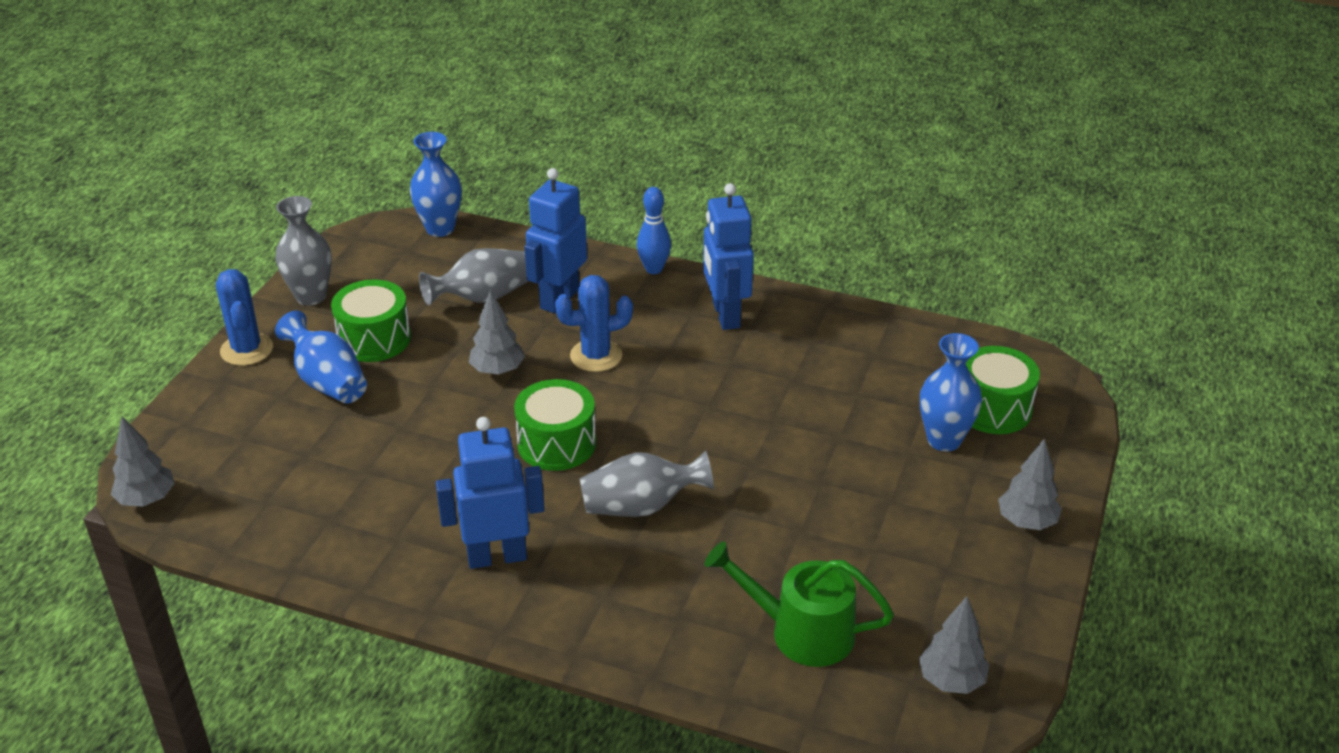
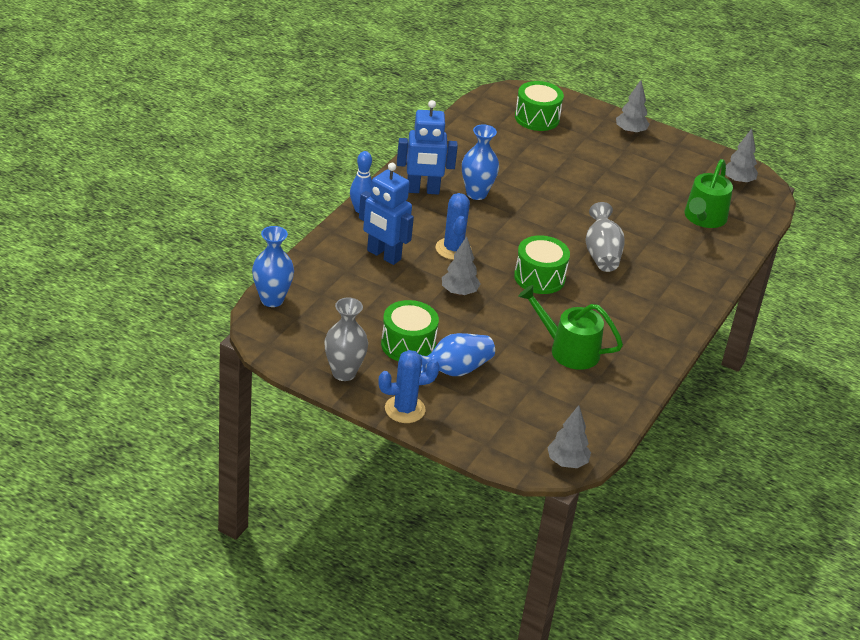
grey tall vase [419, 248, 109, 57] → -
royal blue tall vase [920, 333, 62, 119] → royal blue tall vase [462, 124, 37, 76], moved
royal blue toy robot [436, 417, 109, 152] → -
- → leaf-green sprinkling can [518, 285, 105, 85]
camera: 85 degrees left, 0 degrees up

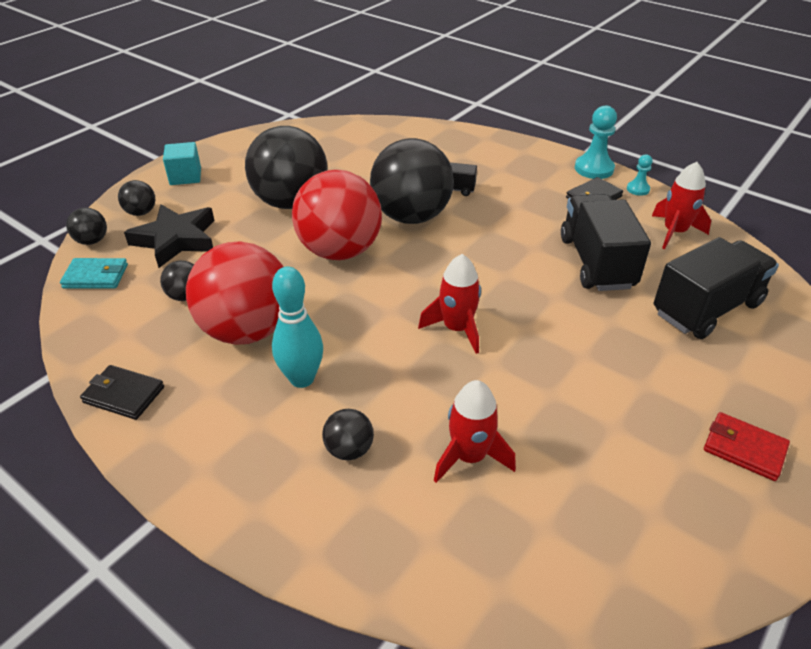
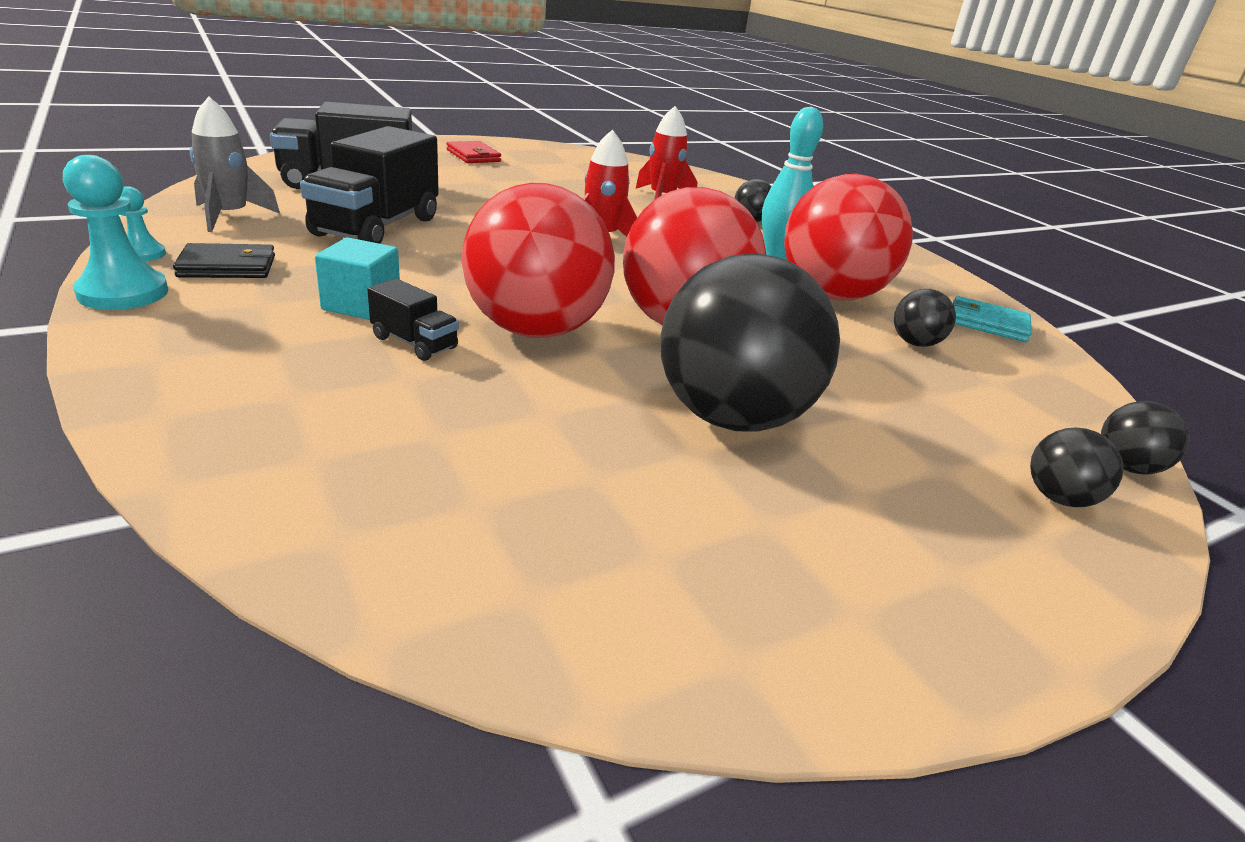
ebony sphere [370, 138, 84, 86] → red sphere [462, 183, 153, 155]
teal solid cube [163, 142, 38, 43] → teal solid cube [315, 237, 85, 83], moved
red spaceship [652, 162, 59, 87] → grey spaceship [190, 97, 90, 135]
ebony five-pointed star [124, 204, 90, 64] → -
teal card wallet [60, 258, 68, 30] → teal card wallet [953, 296, 79, 46], moved
ebony card wallet [80, 365, 84, 55] → -
camera: 160 degrees left, 10 degrees down

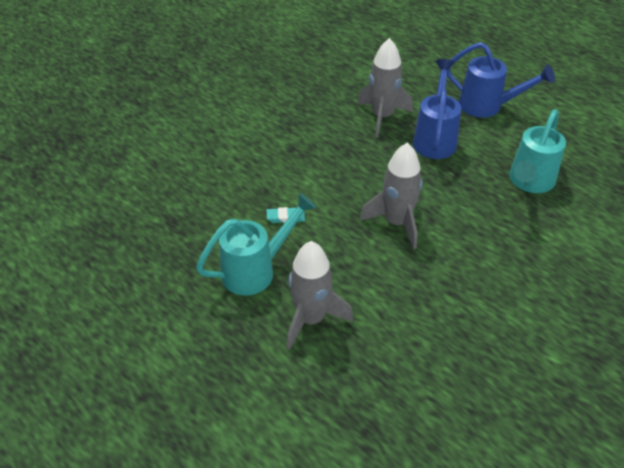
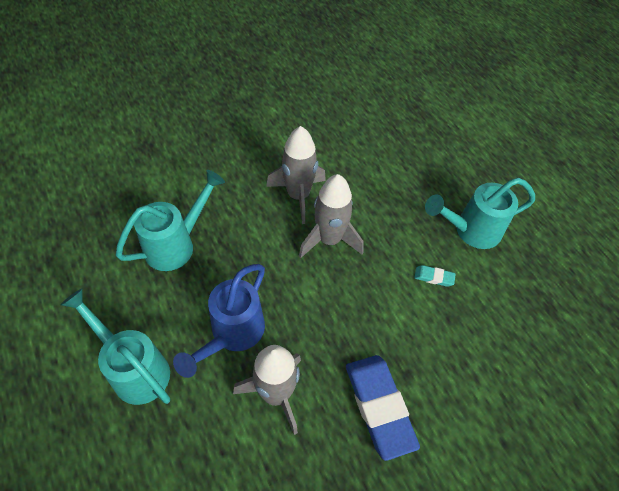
royal blue sprinkling can [447, 42, 108, 76] → teal sprinkling can [60, 288, 110, 117]
grey spaceship [287, 241, 66, 109] → grey spaceship [266, 126, 60, 98], moved
- → royal blue gum eraser [346, 355, 74, 106]
camera: 165 degrees left, 10 degrees up

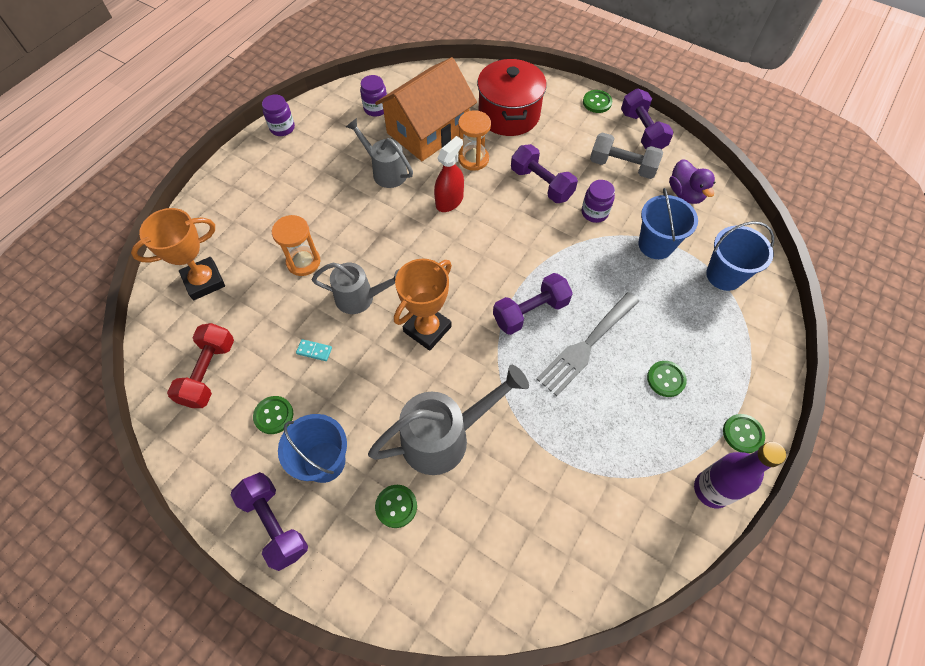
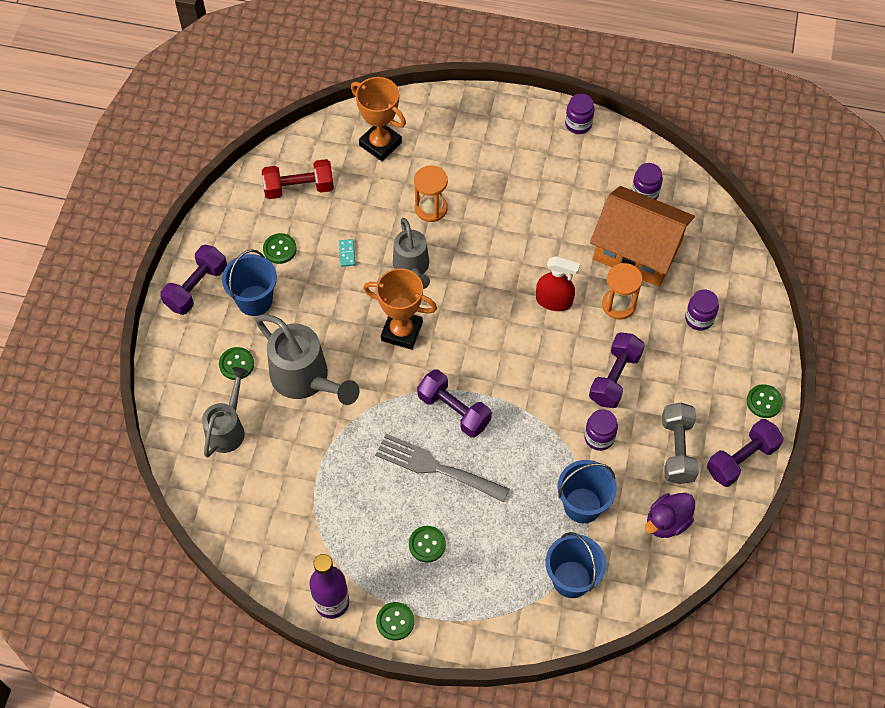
red pot [477, 59, 70, 77] → royal purple preserve jar [685, 290, 34, 41]
grey sprinkling can [346, 118, 67, 70] → grey sprinkling can [202, 367, 46, 90], moved
camera: 70 degrees right, 0 degrees up

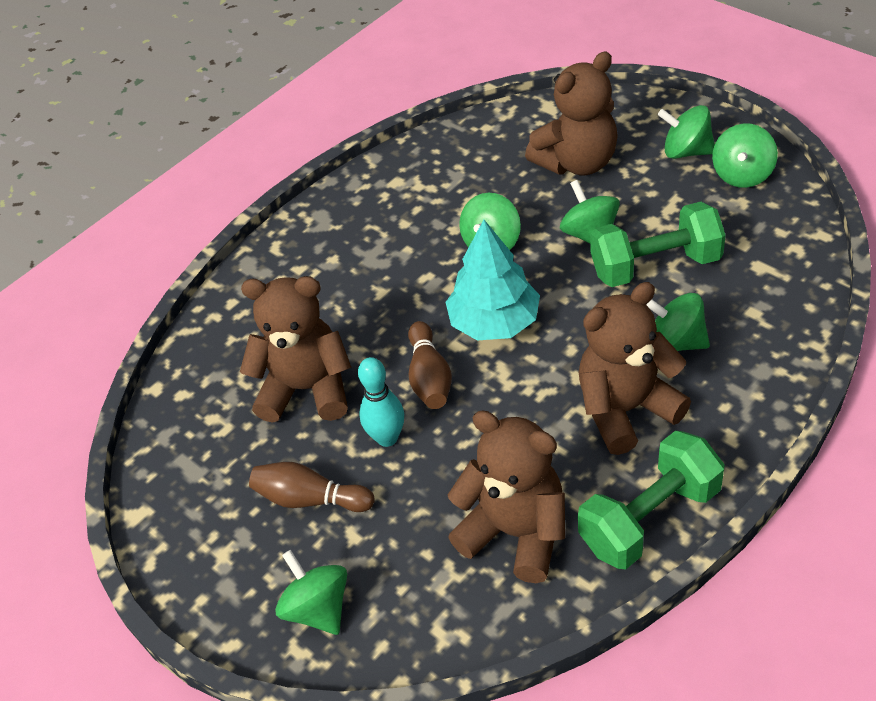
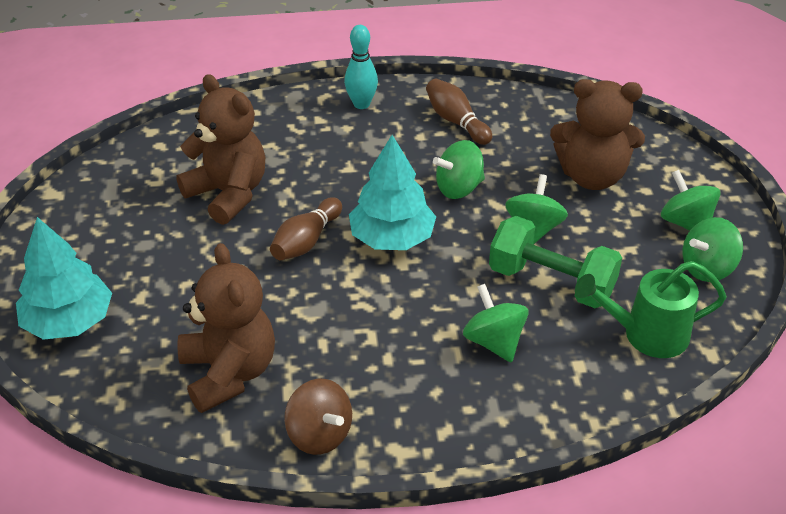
brown teddy bear [579, 282, 112, 173] → -
teal tenpin [358, 357, 46, 90] → teal tenpin [344, 25, 34, 84], moved
leaf-green hand weight [578, 431, 147, 138] → brown spinning top [284, 379, 68, 76]
brown tenpin [249, 462, 126, 50] → brown tenpin [426, 78, 66, 67], moved
leaf-green spinning top [275, 550, 72, 85] → teal fir tree [16, 217, 96, 123]
- → leaf-green sprinkling can [575, 261, 152, 97]
camera: 35 degrees right, 5 degrees down

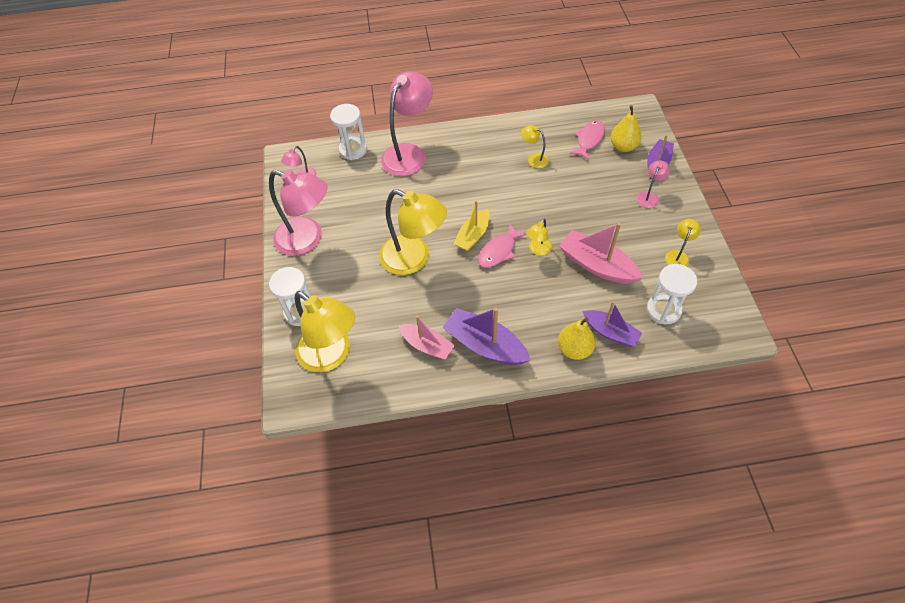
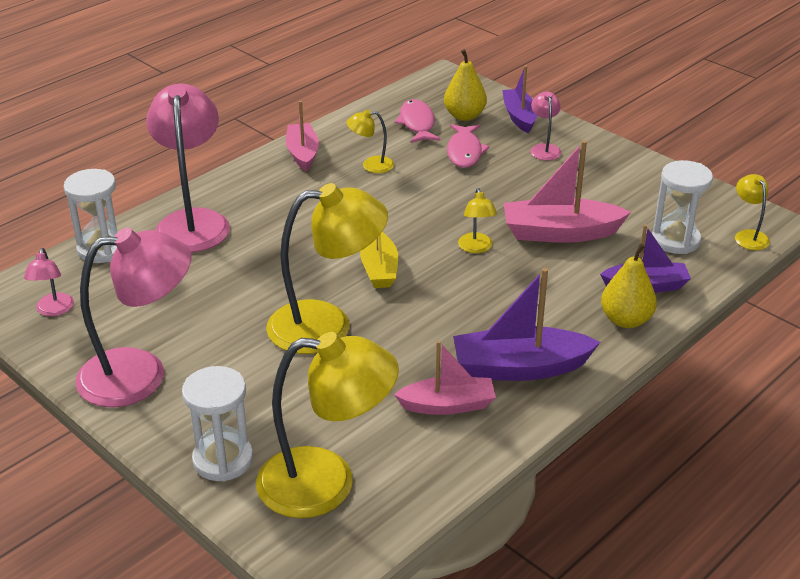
yellow lamp [665, 219, 36, 47] → yellow lamp [735, 174, 35, 76], moved
rosy fish [478, 223, 49, 45] → rosy fish [447, 124, 43, 44], moved
- → rosy sailboat [286, 101, 33, 71]
camera: 40 degrees left, 20 degrees down

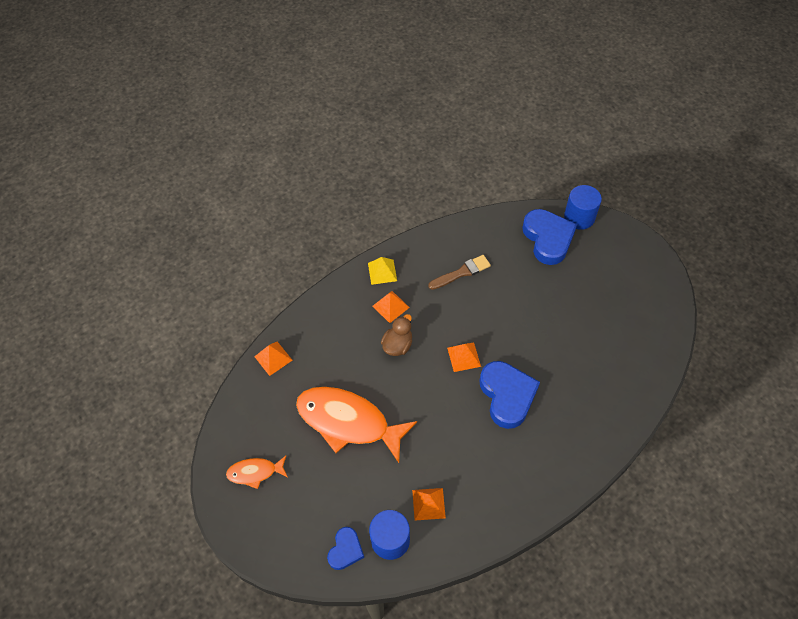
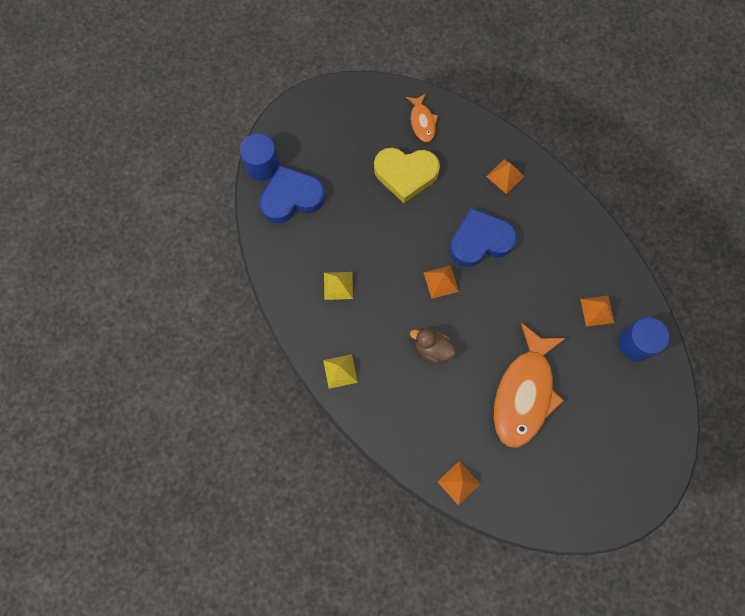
brown brush [428, 255, 63, 35] → yellow pyramid [324, 272, 29, 28]
orange pyramid [372, 291, 38, 32] → orange pyramid [486, 159, 38, 35], moved
orange fish [226, 456, 62, 33] → orange fish [406, 94, 32, 48], moved
royal blue heart [327, 527, 37, 43] → -
- → yellow heart [374, 148, 66, 55]
camera: 95 degrees left, 15 degrees up

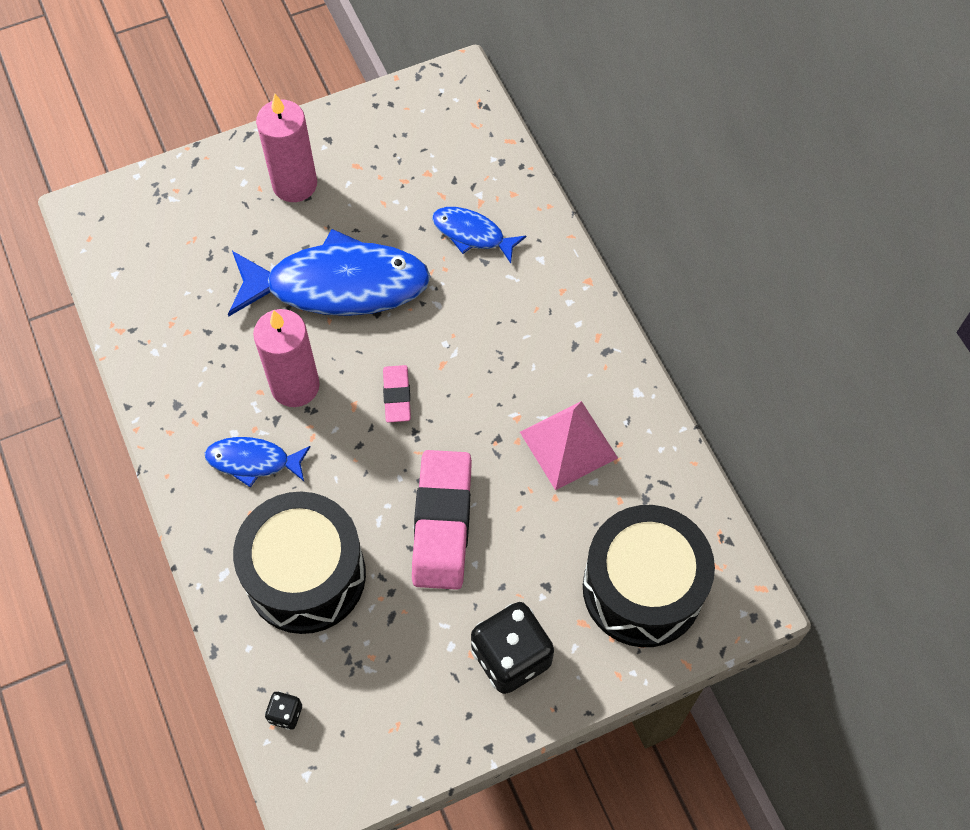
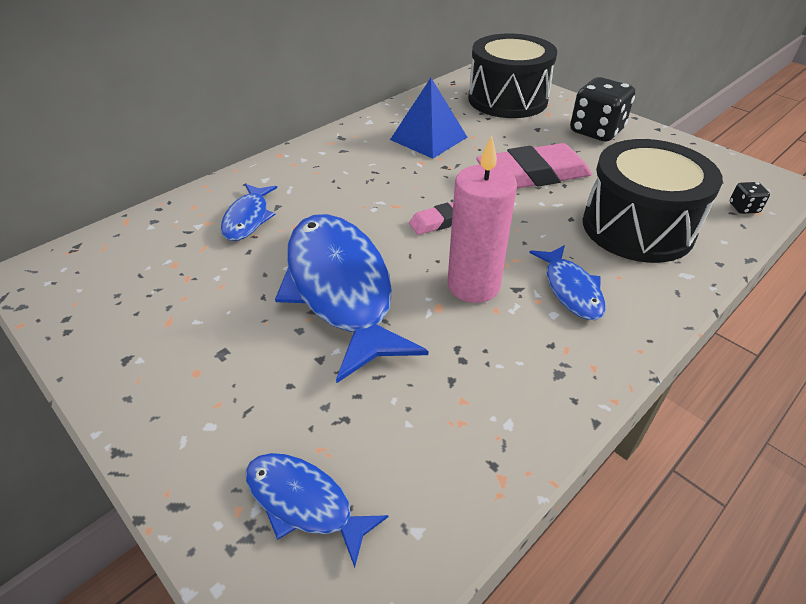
rosy candle [256, 94, 61, 108] → -
rosy pyramid [520, 401, 98, 89] → royal blue pyramid [390, 78, 77, 81]
- → royal blue fish [246, 453, 143, 115]
camera: 110 degrees left, 20 degrees down

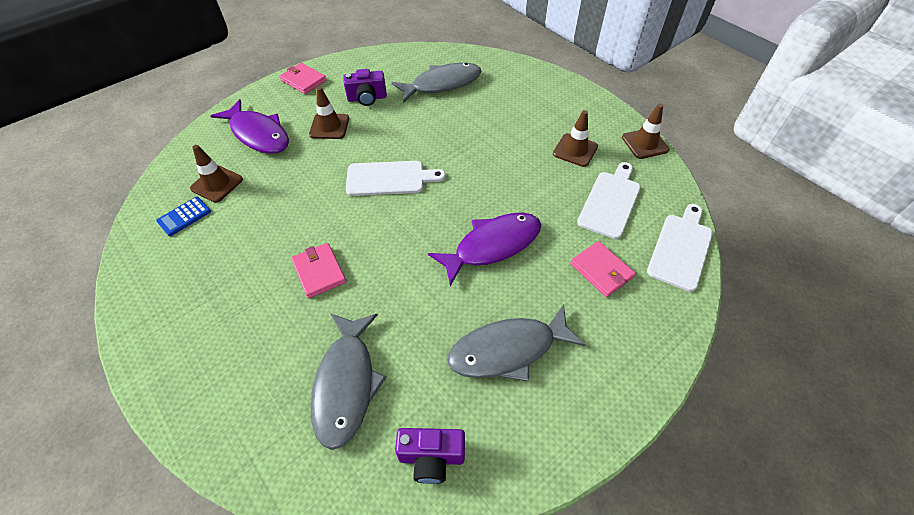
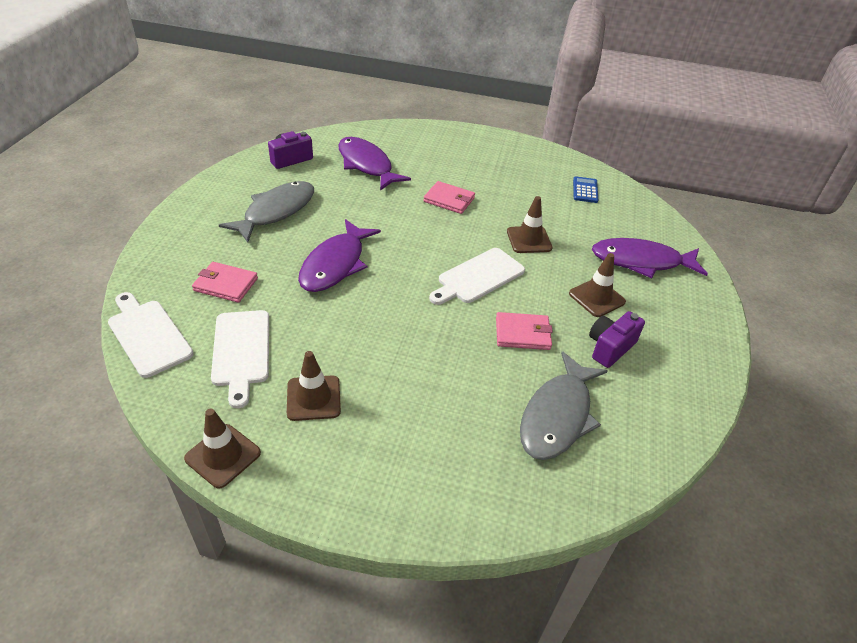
rosy card wallet [280, 63, 47, 31] → rosy card wallet [496, 312, 57, 38], moved
brown road cone [190, 145, 53, 58] → brown road cone [507, 196, 46, 57], moved
snow-white chopping board [647, 204, 66, 88] → snow-white chopping board [108, 292, 86, 86], 150 degrees clockwise
grey fish [310, 313, 76, 137] → royal purple fish [338, 137, 73, 54]
camera: 140 degrees right, 10 degrees down

